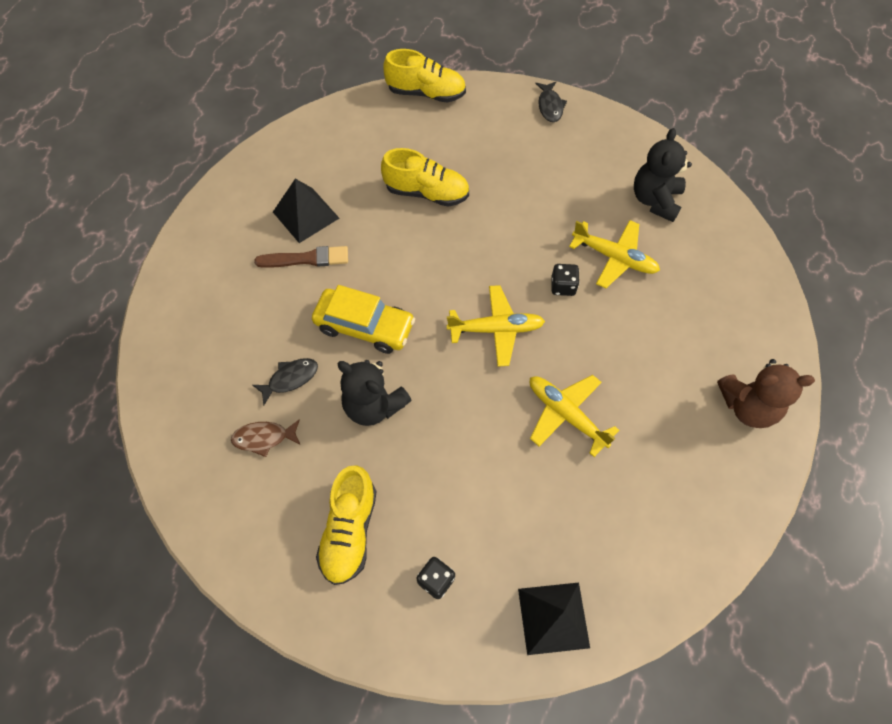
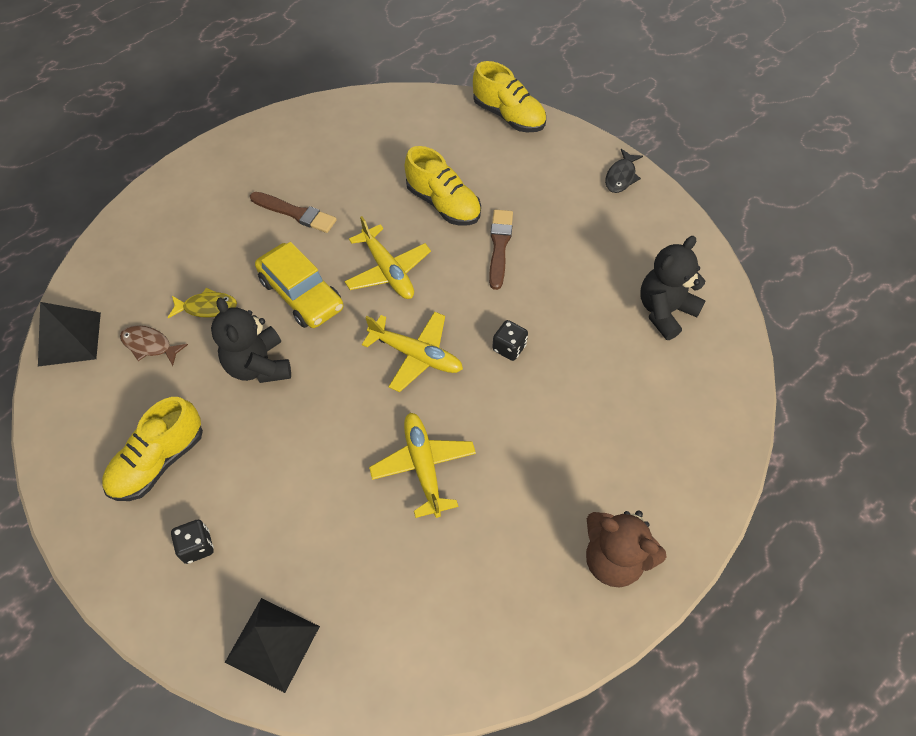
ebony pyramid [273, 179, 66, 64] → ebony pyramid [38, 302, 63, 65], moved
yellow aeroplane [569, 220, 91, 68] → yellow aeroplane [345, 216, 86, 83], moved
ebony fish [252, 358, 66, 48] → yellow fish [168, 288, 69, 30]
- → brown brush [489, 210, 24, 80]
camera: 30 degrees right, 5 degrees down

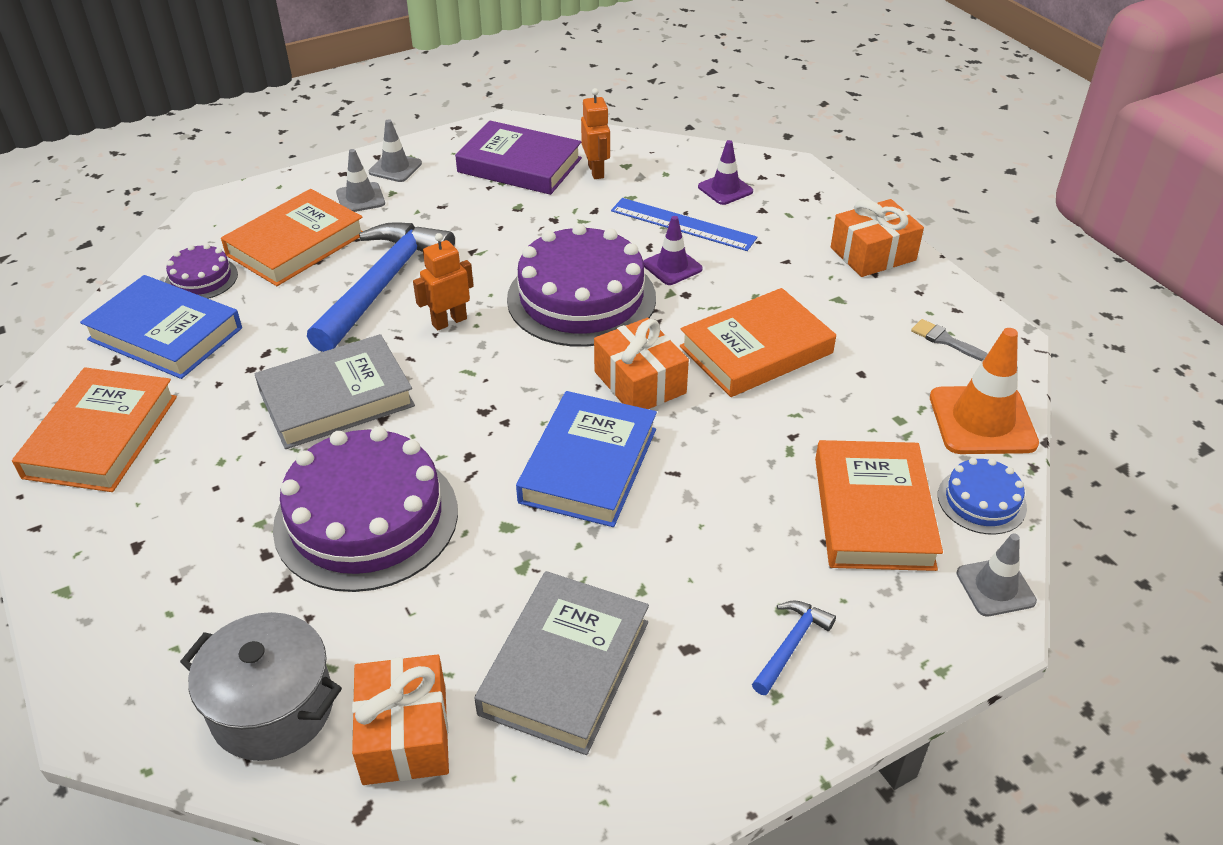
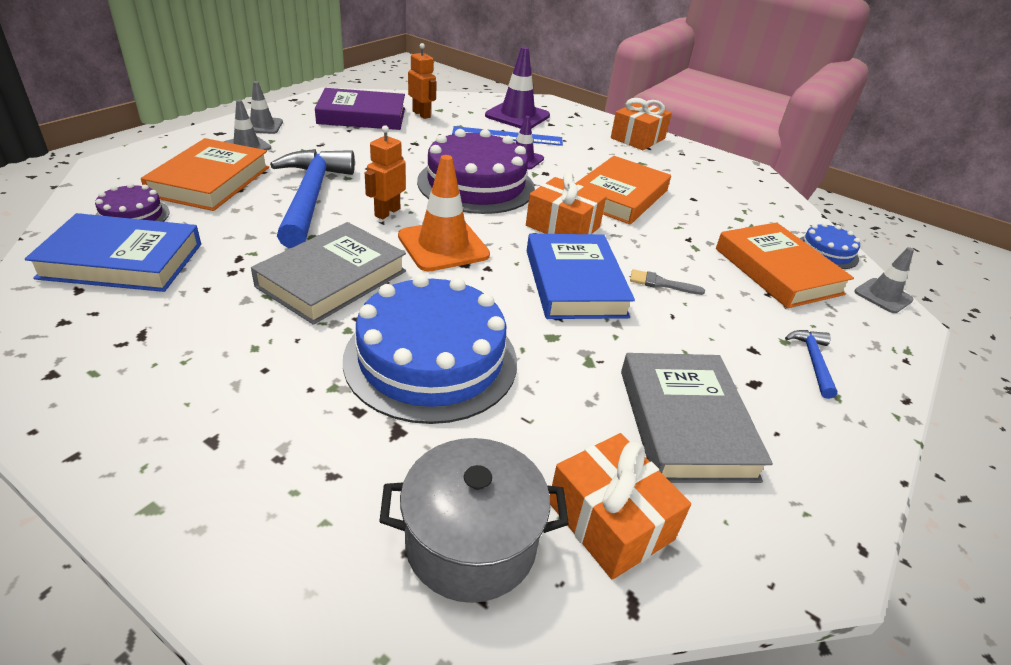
royal purple road cone [698, 140, 55, 65] → royal purple road cone [485, 47, 65, 82], x1.69
grey brush [911, 319, 77, 42] → grey brush [630, 269, 75, 26], moved
orange road cone [930, 328, 109, 126] → orange road cone [398, 155, 92, 116], moved
orange hardback [12, 367, 165, 125] → -
royal purple layer cake [273, 427, 185, 165] → royal blue layer cake [343, 274, 174, 150]
camera: 30 degrees left, 5 degrees down

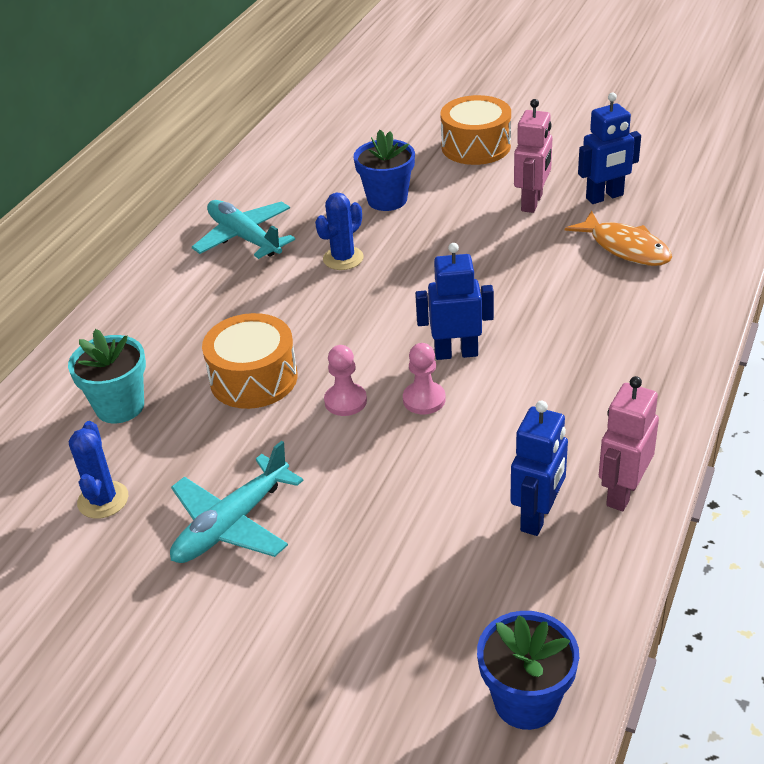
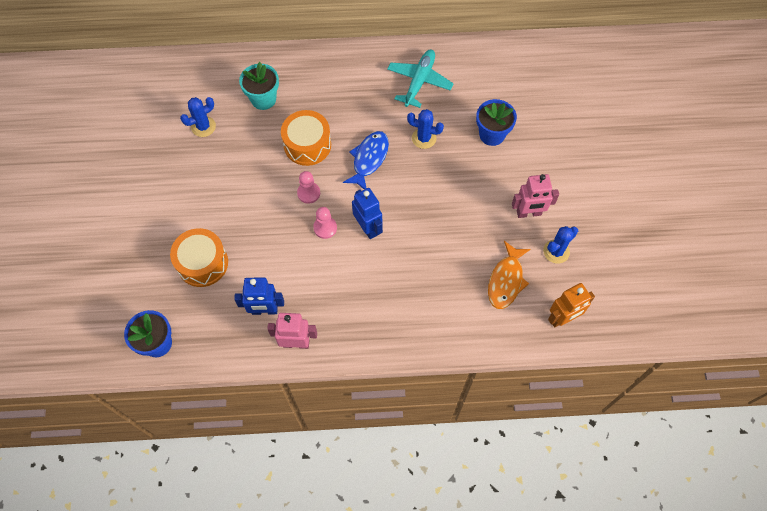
royal blue toy robot [578, 93, 63, 111] → royal blue prickly plant [543, 226, 35, 38]
orange snare drum [441, 95, 70, 70] → orange snare drum [170, 228, 58, 59], moved
teal aeroplane [170, 441, 133, 122] → -
- → royal blue fish [343, 131, 46, 58]
- → orange toy robot [548, 283, 47, 44]
camera: 60 degrees right, 25 degrees up

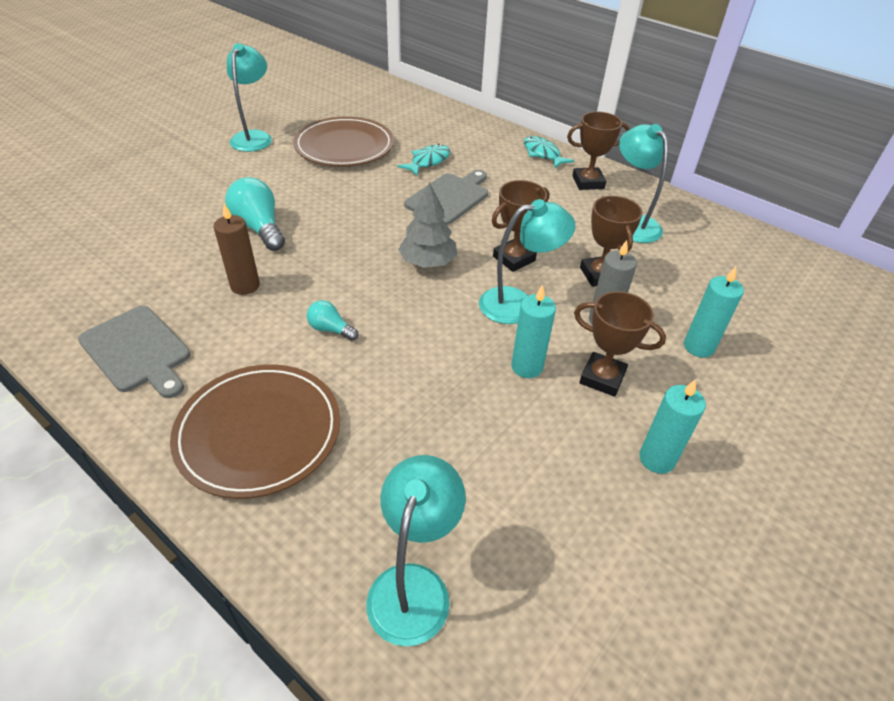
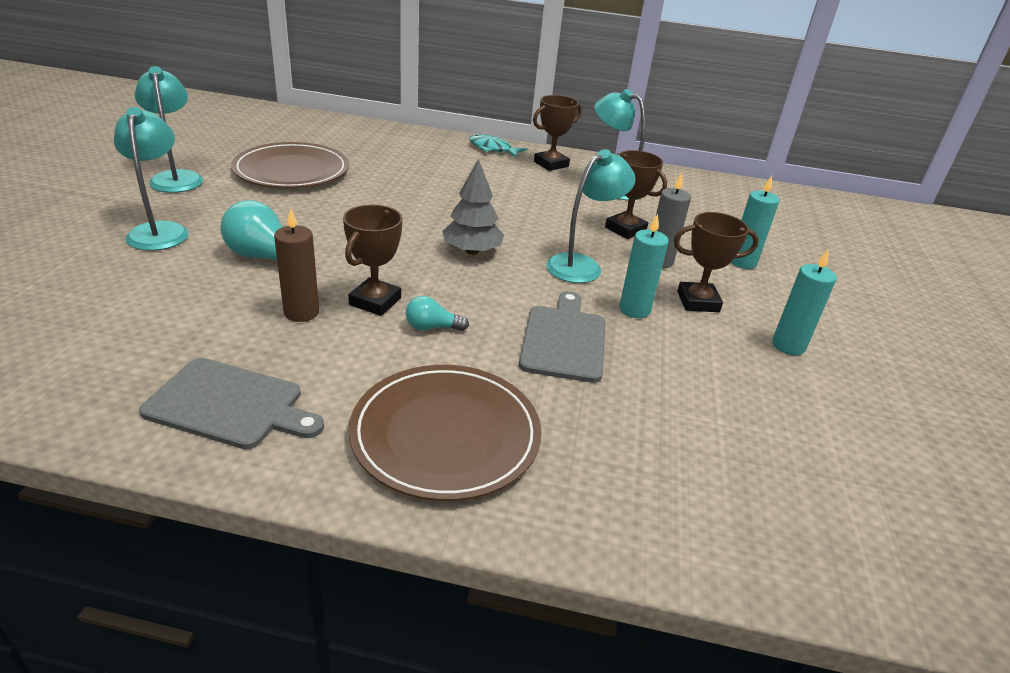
teal fish [397, 144, 53, 32] → -
grey chopping board [404, 170, 84, 55] → grey chopping board [519, 291, 87, 92], moved
brown award cup [492, 180, 57, 92] → brown award cup [343, 204, 59, 112], moved
teal lamp [366, 455, 100, 191] → teal lamp [114, 107, 74, 144], moved
camera: 30 degrees left, 10 degrees down

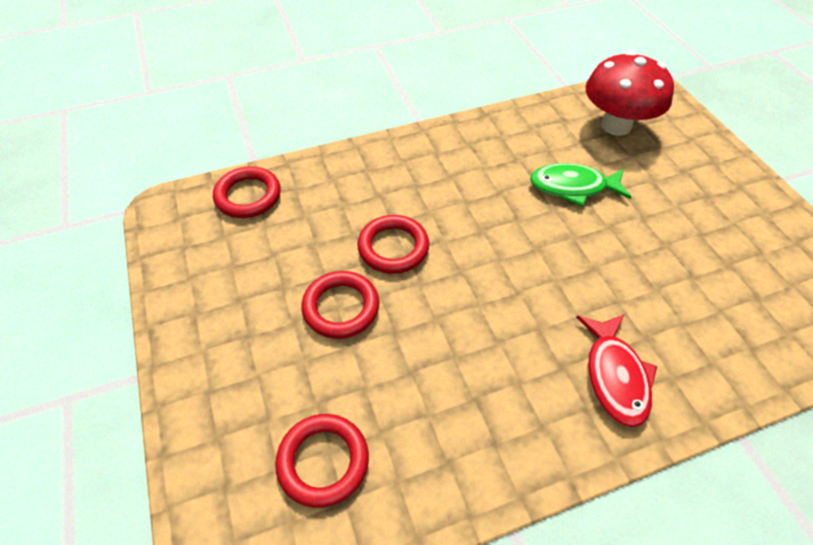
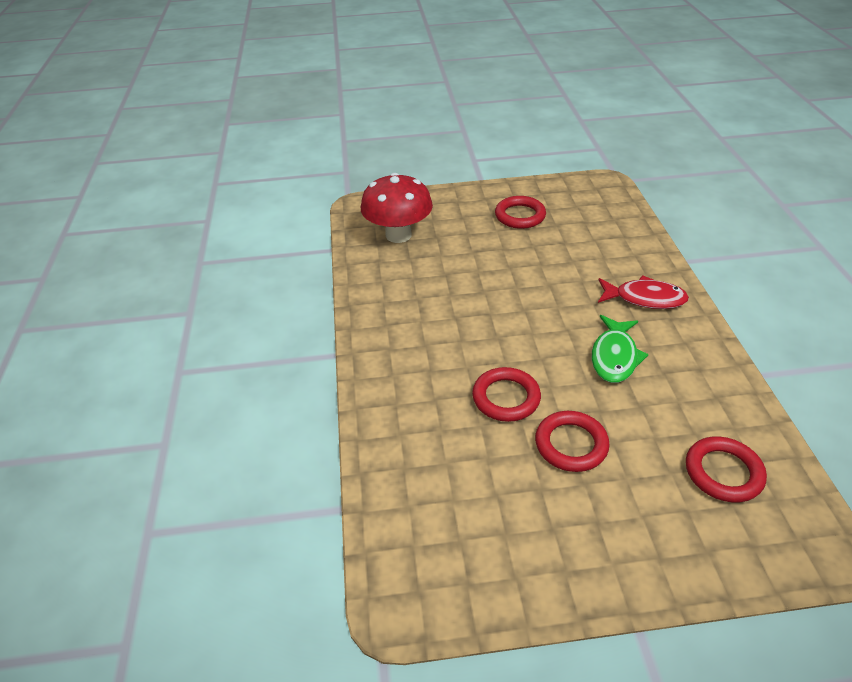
leaf-green fish [530, 163, 102, 44] → leaf-green fish [592, 315, 57, 68], moved
red hoop [213, 166, 68, 52] → red hoop [495, 196, 51, 33], moved
camera: 75 degrees left, 10 degrees down

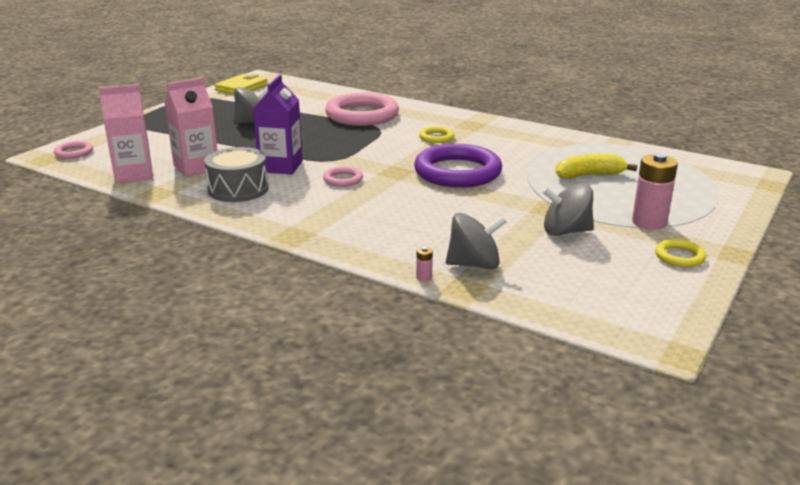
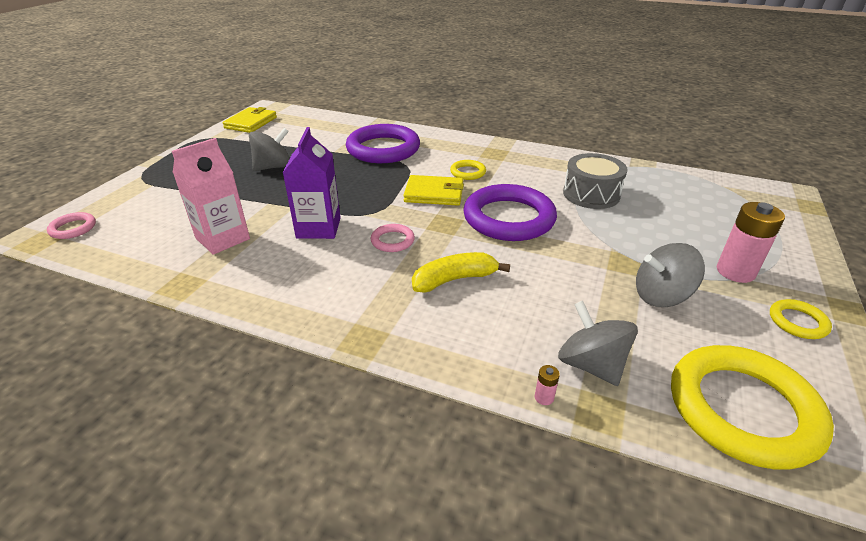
rosy milk carton [99, 84, 54, 100] → -
rosy hoop [325, 93, 74, 33] → royal purple hoop [346, 124, 74, 39]
grey snare drum [204, 147, 65, 55] → grey snare drum [563, 153, 64, 56], moved
yellow toy banana [556, 154, 81, 25] → yellow toy banana [412, 252, 98, 41], moved
grey spinning top [446, 213, 61, 56] → grey spinning top [558, 301, 80, 85], 105 degrees counterclockwise
- → yellow card wallet [403, 175, 61, 31]
- → yellow hoop [671, 345, 163, 125]
camera: 10 degrees left, 10 degrees up

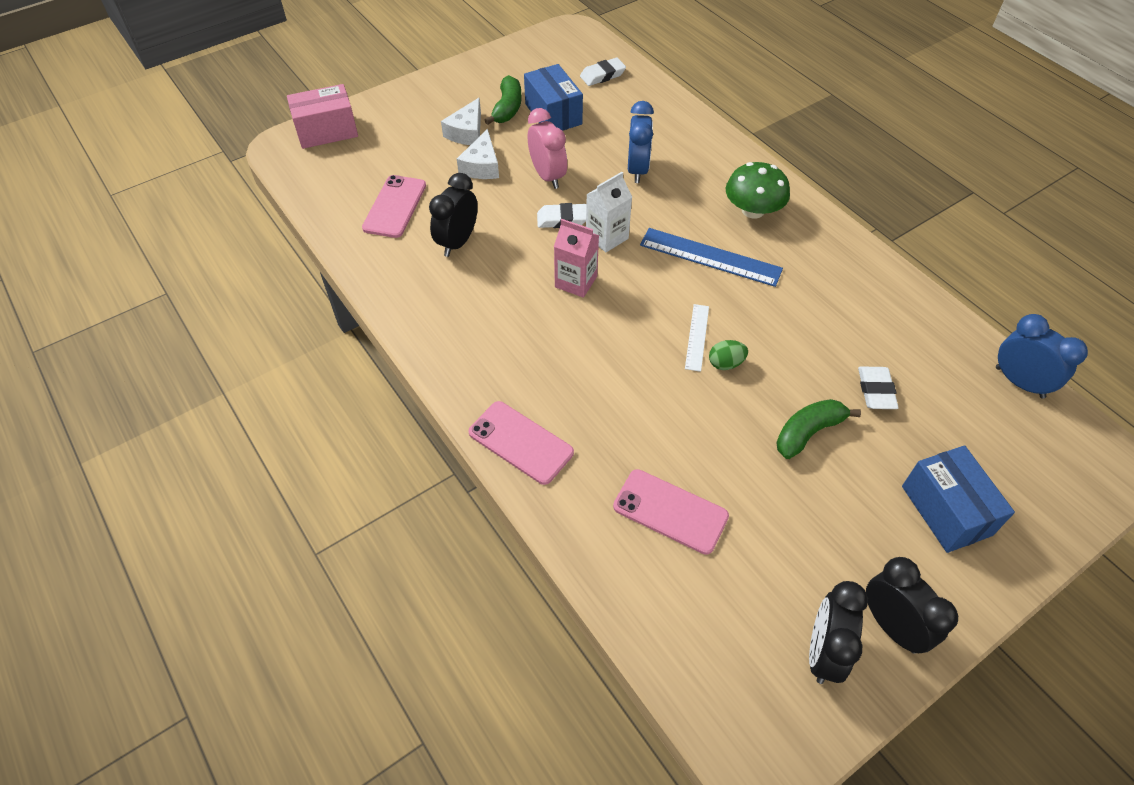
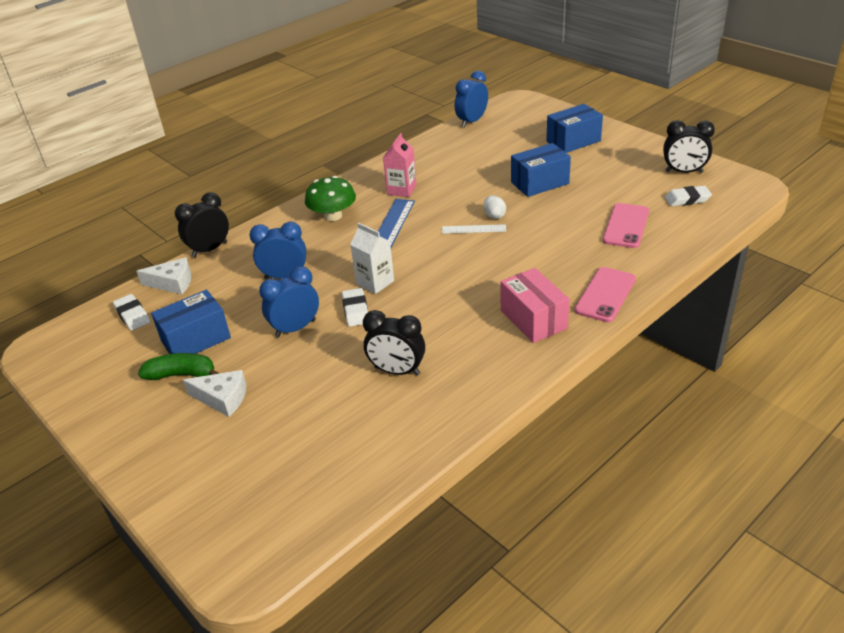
rosy package [287, 84, 71, 65] → rosy package [500, 268, 70, 75], moved
rosy clock [528, 108, 39, 81] → royal blue clock [259, 266, 60, 71]
snow-white cheese [457, 129, 42, 50] → snow-white cheese [136, 257, 55, 38], moved
rosy smartphone [362, 175, 64, 63] → -
rosy milk carton [554, 219, 45, 79] → rosy milk carton [383, 133, 33, 64], moved
leaf-green egg shape [709, 340, 39, 30] → snow-white egg shape [484, 195, 22, 24]
snow-white gum eraser [858, 367, 41, 42] → snow-white gum eraser [665, 186, 47, 20], moved
leaf-green toy banana [776, 399, 85, 60] → royal blue package [511, 143, 60, 54]
ebony clock [866, 557, 92, 97] → ebony clock [175, 192, 54, 65], moved
camera: 95 degrees left, 15 degrees down

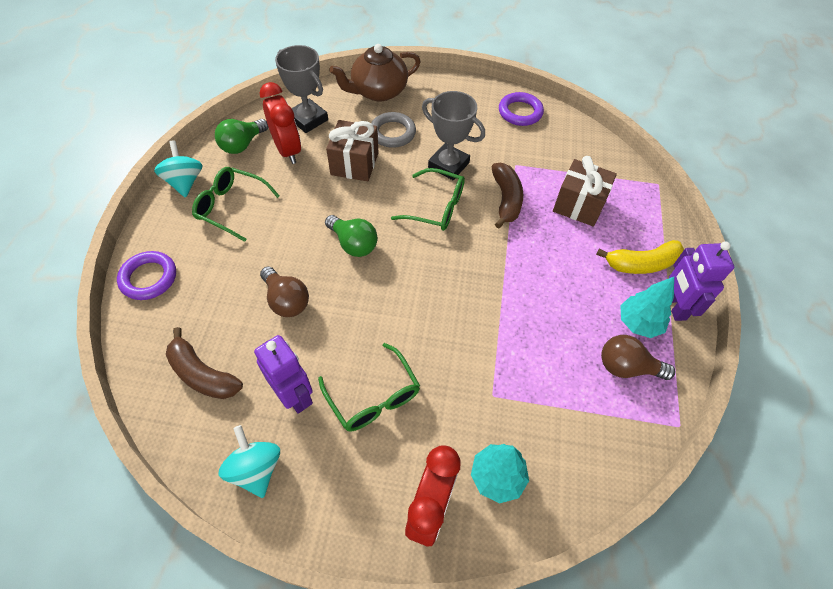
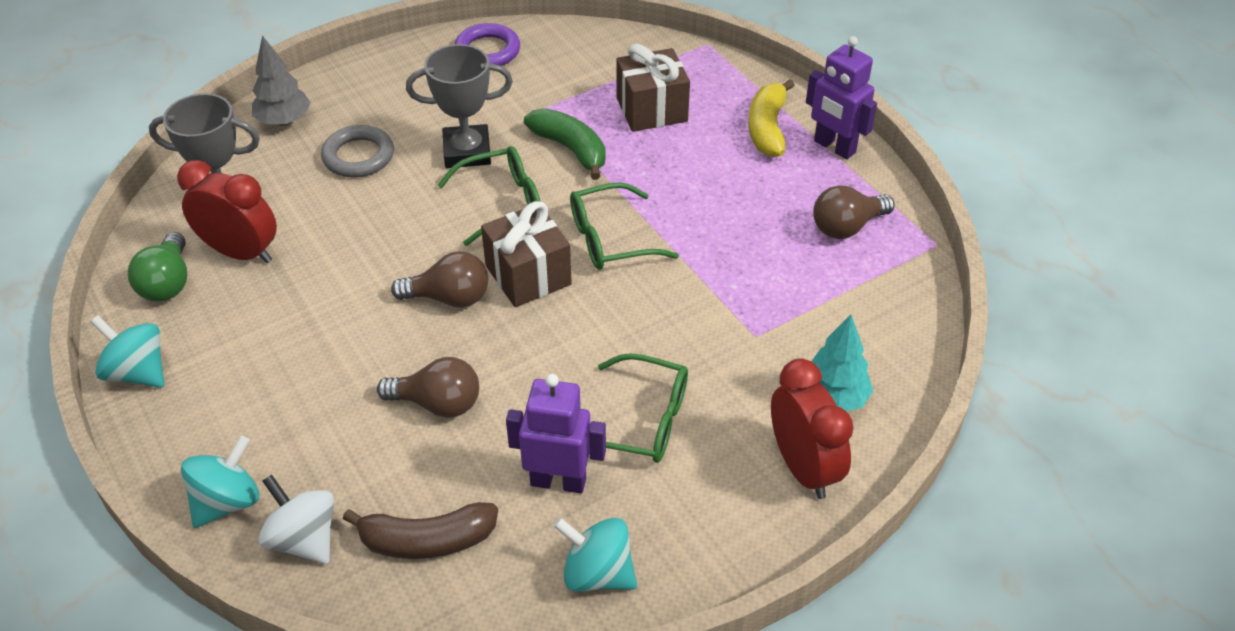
brown tea pot [329, 44, 92, 58] → grey fir tree [252, 35, 59, 91]
brown present [326, 120, 53, 61] → brown present [481, 201, 91, 106], moved
brown toy banana [492, 163, 31, 66] → leaf-green toy banana [524, 108, 82, 72]
leaf-green glasses [192, 167, 88, 75] → leaf-green glasses [570, 182, 109, 88], moved
leaf-green light bulb [325, 215, 53, 42] → brown light bulb [391, 251, 97, 57]
yellow toy banana [596, 240, 88, 34] → yellow toy banana [748, 79, 47, 78], 150 degrees clockwise
royal purple hoop [117, 251, 59, 49] → teal spinning top [181, 435, 78, 93]
teal fir tree [620, 277, 54, 61] → -
- → snow-white spinning top [258, 474, 76, 90]
camera: 40 degrees left, 10 degrees down

